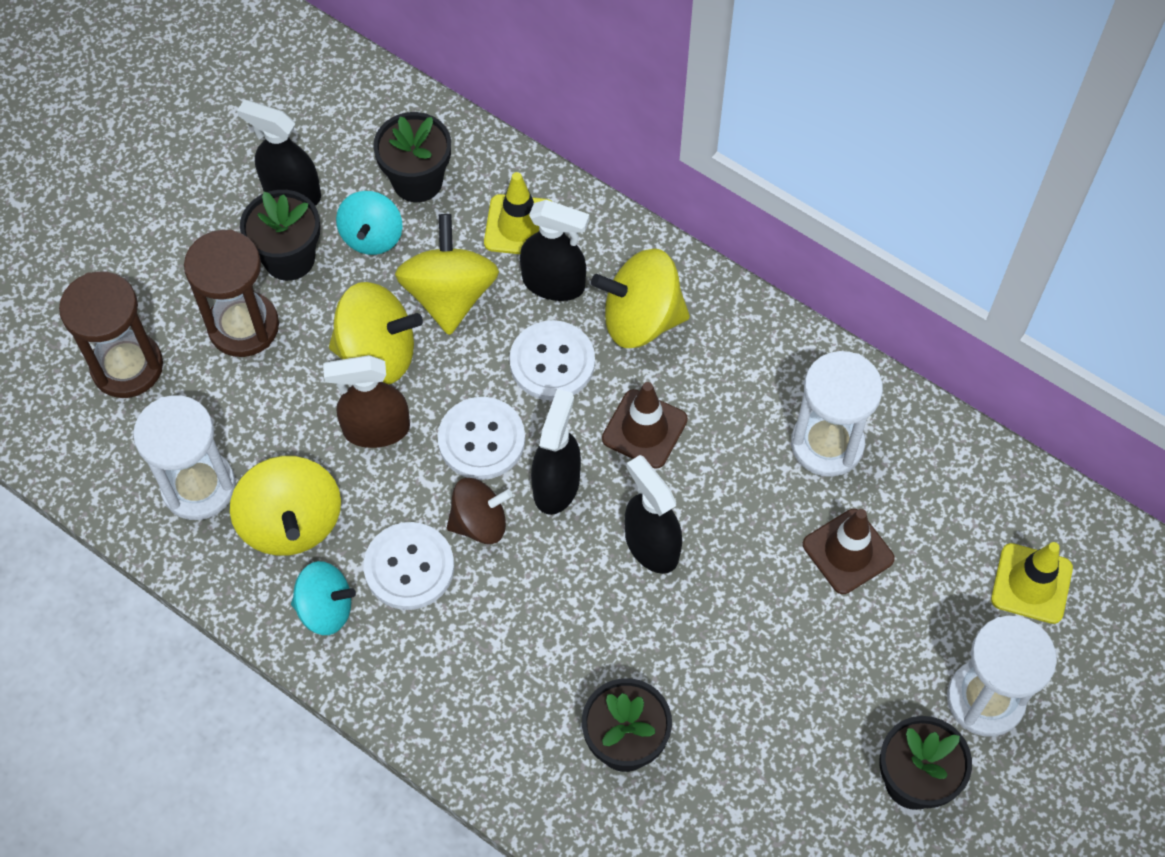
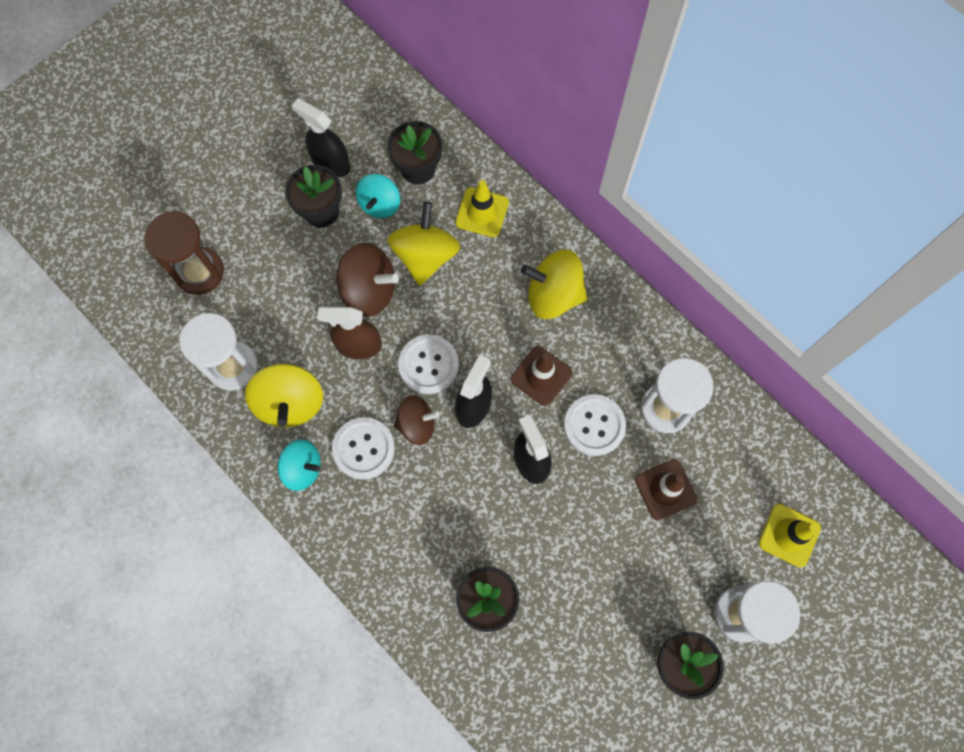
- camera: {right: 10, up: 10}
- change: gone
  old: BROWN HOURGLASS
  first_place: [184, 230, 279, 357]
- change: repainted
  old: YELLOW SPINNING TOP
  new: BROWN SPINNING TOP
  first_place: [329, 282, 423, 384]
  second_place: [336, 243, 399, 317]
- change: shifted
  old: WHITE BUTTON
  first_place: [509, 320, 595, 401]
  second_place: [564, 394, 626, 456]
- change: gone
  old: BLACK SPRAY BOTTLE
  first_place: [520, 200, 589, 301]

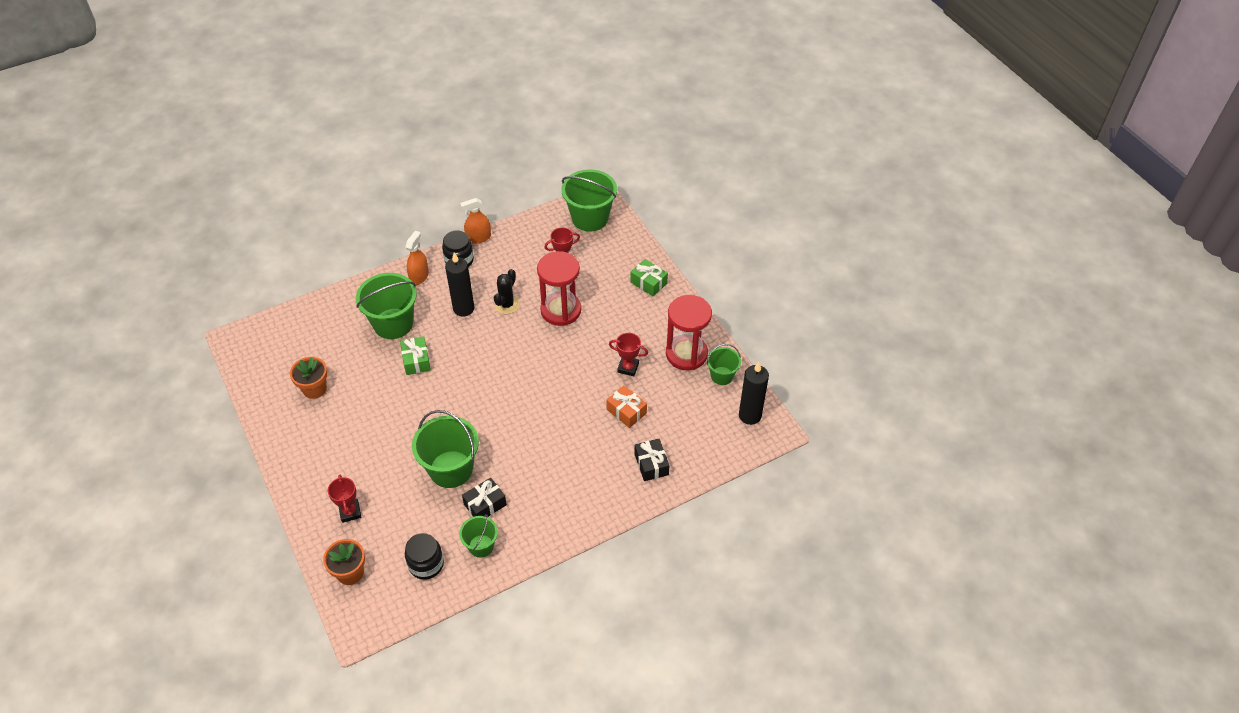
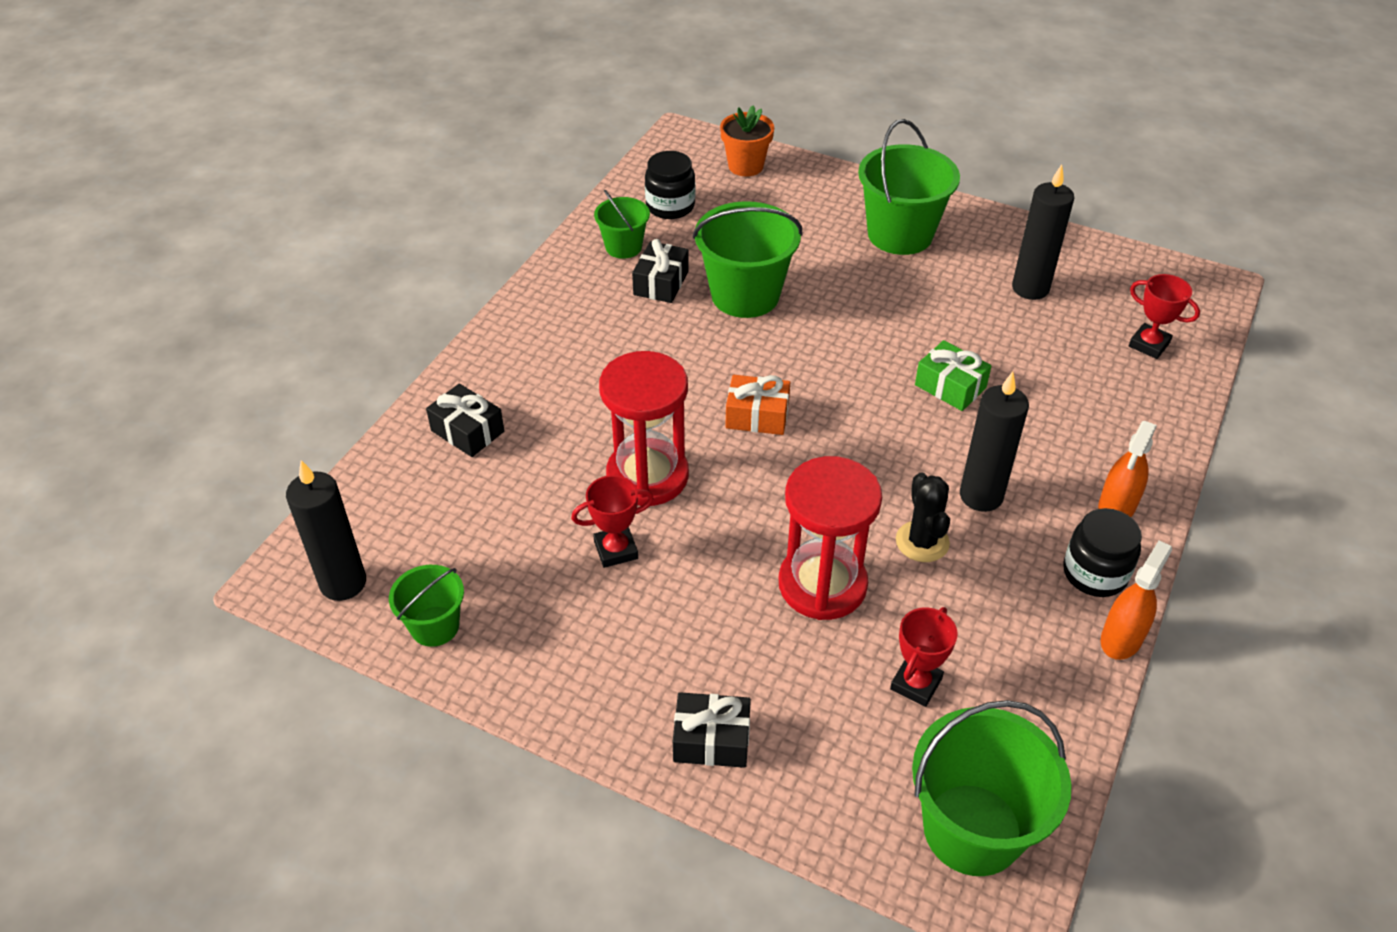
- camera: {right: 145, up: -5}
- change: swapped
  old: ORANGE FLOWER POT
  new: BLACK CANDLE
  first_place: [290, 357, 327, 399]
  second_place: [1012, 164, 1074, 300]
- change: shifted
  old: RED TROPHY
  first_place: [328, 475, 361, 523]
  second_place: [1129, 274, 1200, 359]
- change: shifted
  old: GREEN BUCKET
  first_place: [356, 273, 417, 339]
  second_place: [858, 119, 960, 255]
- change: rotated
  old: ORANGE SPRAY BOTTLE
  first_place: [405, 231, 429, 285]
  second_place: [1098, 421, 1157, 517]
  degrees: 45
- change: shifted
  old: ORANGE GIFT
  first_place: [606, 385, 647, 428]
  second_place: [725, 375, 790, 435]
- change: repainted
  old: GREEN GIFT
  new: BLACK GIFT
  first_place: [630, 259, 668, 296]
  second_place: [673, 692, 751, 768]
- change: shifted
  old: RED HOURGLASS
  first_place: [666, 295, 712, 370]
  second_place: [599, 351, 689, 506]

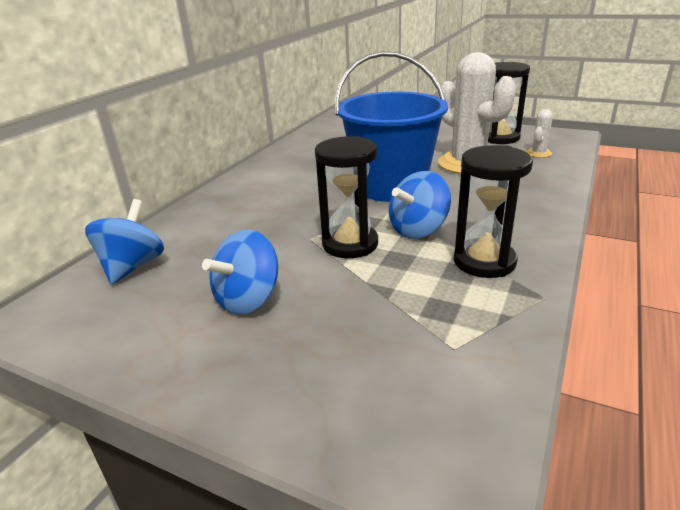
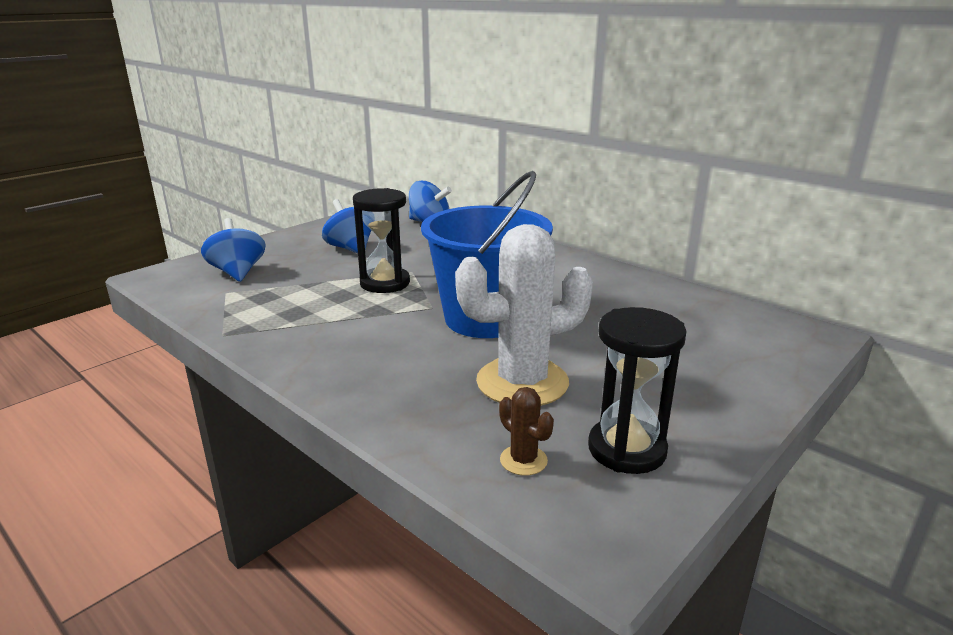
- camera: {right: 105, up: -5}
- change: shifted
  old: BLUE SPINNING TOP
  first_place: [389, 171, 451, 239]
  second_place: [201, 218, 266, 282]
- change: gone
  old: BLACK HOURGLASS
  first_place: [454, 145, 533, 278]
- change: repainted
  old: WHITE CACTUS
  new: BROWN CACTUS
  first_place: [526, 109, 553, 158]
  second_place: [499, 387, 554, 476]

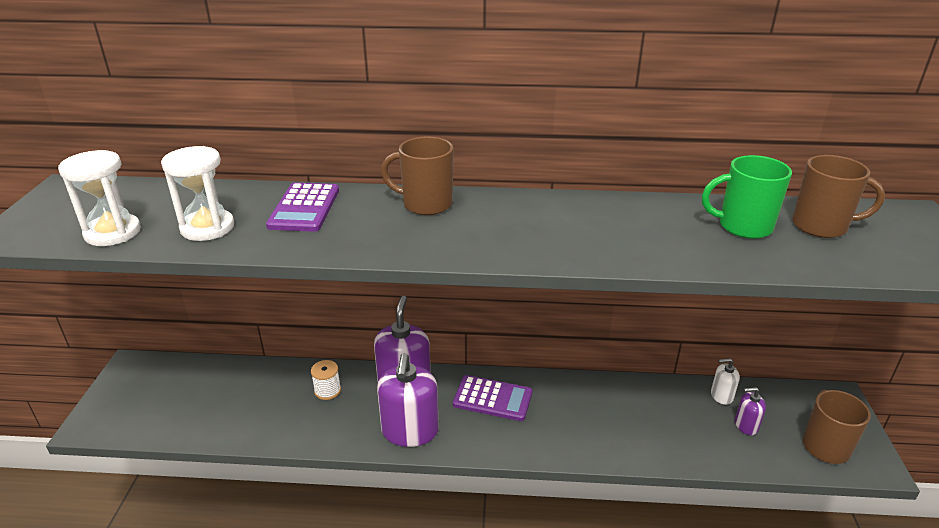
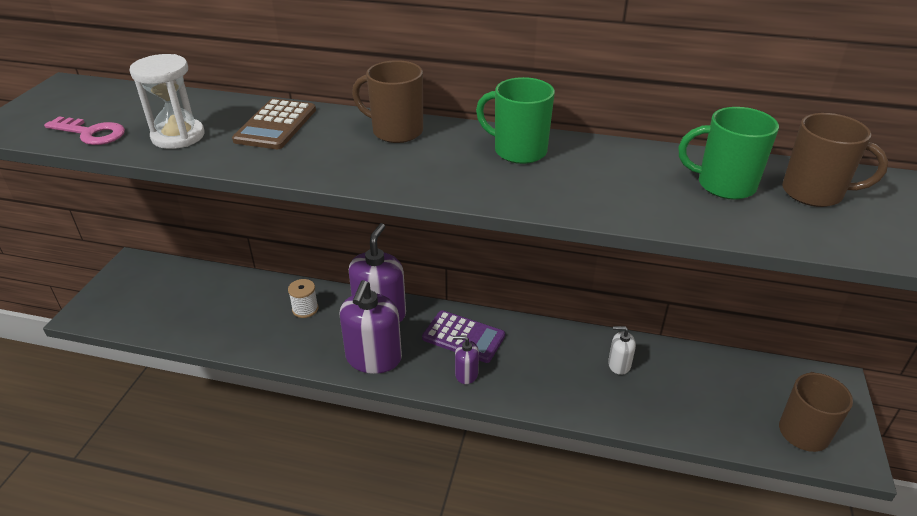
- camera: {right: 10, up: 5}
- change: swapped
  old: WHITE HOURGLASS
  new: PINK KEY
  first_place: [58, 150, 141, 246]
  second_place: [44, 116, 125, 145]
- change: repainted
  old: PURPLE CALCULATOR
  new: BROWN CALCULATOR
  first_place: [266, 183, 339, 232]
  second_place: [232, 98, 316, 149]
- change: shifted
  old: WHITE SOAP DISPENSER
  first_place: [711, 358, 740, 405]
  second_place: [608, 326, 636, 375]
- change: shifted
  old: PURPLE SOAP DISPENSER
  first_place: [735, 387, 766, 435]
  second_place: [453, 336, 479, 384]
- change: new
  new: GREEN MUG
  second_place: [476, 77, 555, 164]

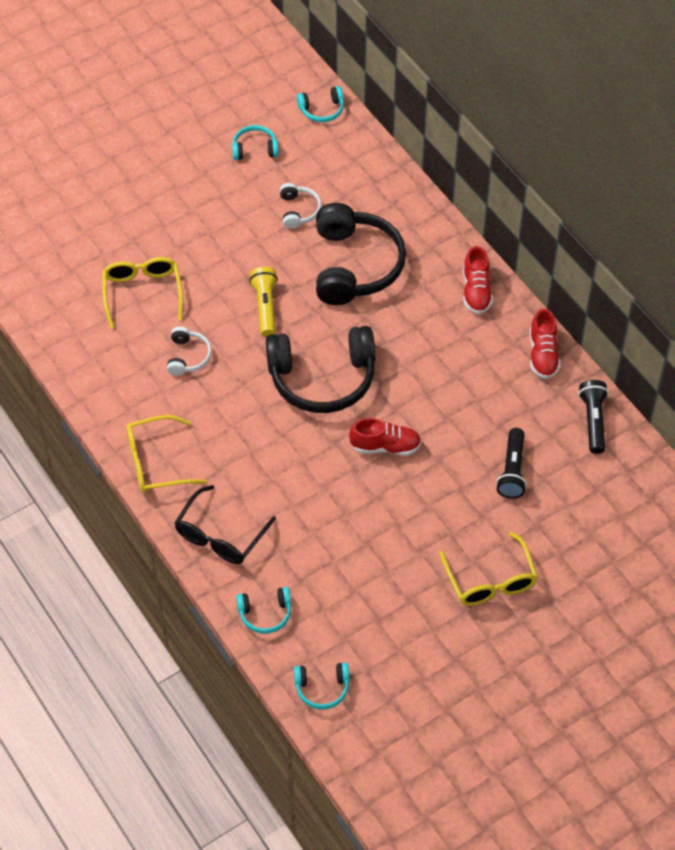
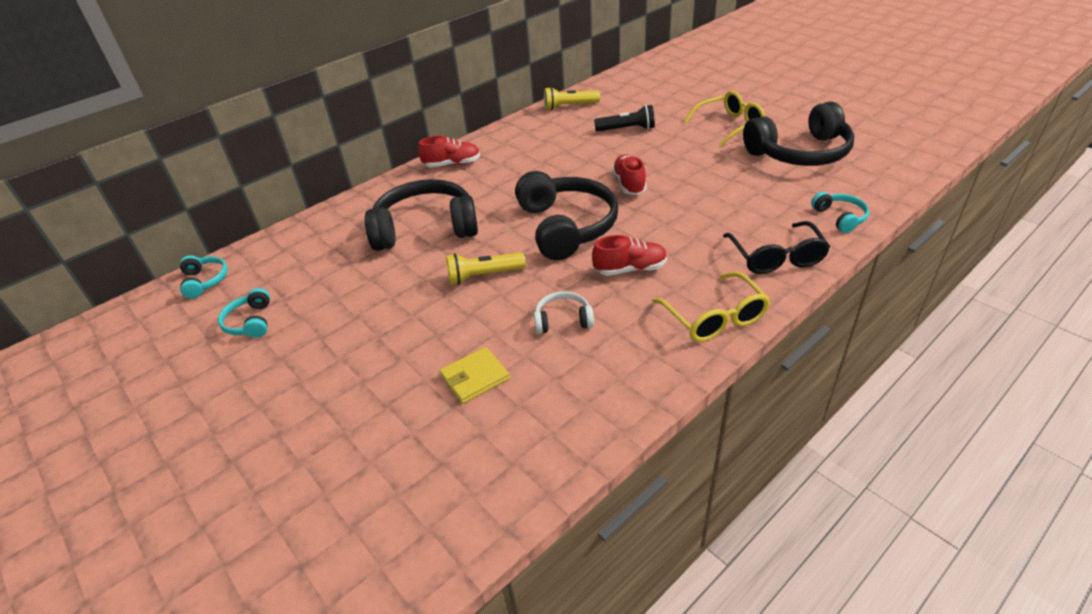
- camera: {right: -95, up: -15}
- change: swapped
  old: YELLOW GLASSES
  new: YELLOW WALLET
  first_place: [102, 257, 183, 329]
  second_place: [440, 347, 510, 404]
- change: rotated
  old: BLACK GLASSES
  first_place: [175, 485, 276, 564]
  second_place: [723, 221, 830, 274]
  degrees: 60
- change: gone
  old: WHITE HEADPHONES
  first_place: [280, 183, 322, 229]
- change: gone
  old: TURQUOISE HEADPHONES
  first_place: [294, 662, 349, 709]
- change: shifted
  old: RED SHOE
  first_place: [530, 309, 561, 379]
  second_place: [592, 235, 667, 276]
- change: repainted
  old: BLACK FLASHLIGHT
  new: YELLOW FLASHLIGHT
  first_place: [579, 380, 608, 454]
  second_place: [544, 87, 600, 110]
- change: new
  new: BLACK HEADPHONES
  second_place: [743, 102, 854, 166]

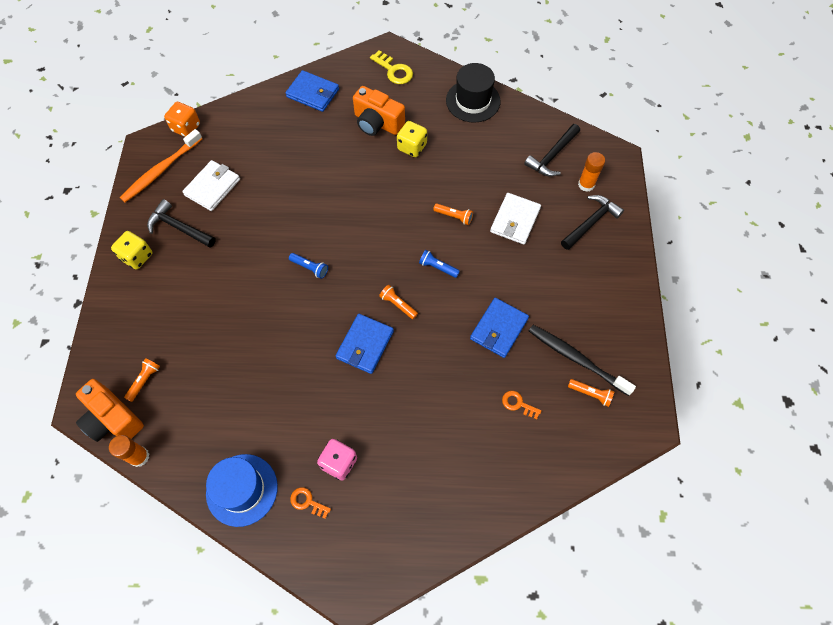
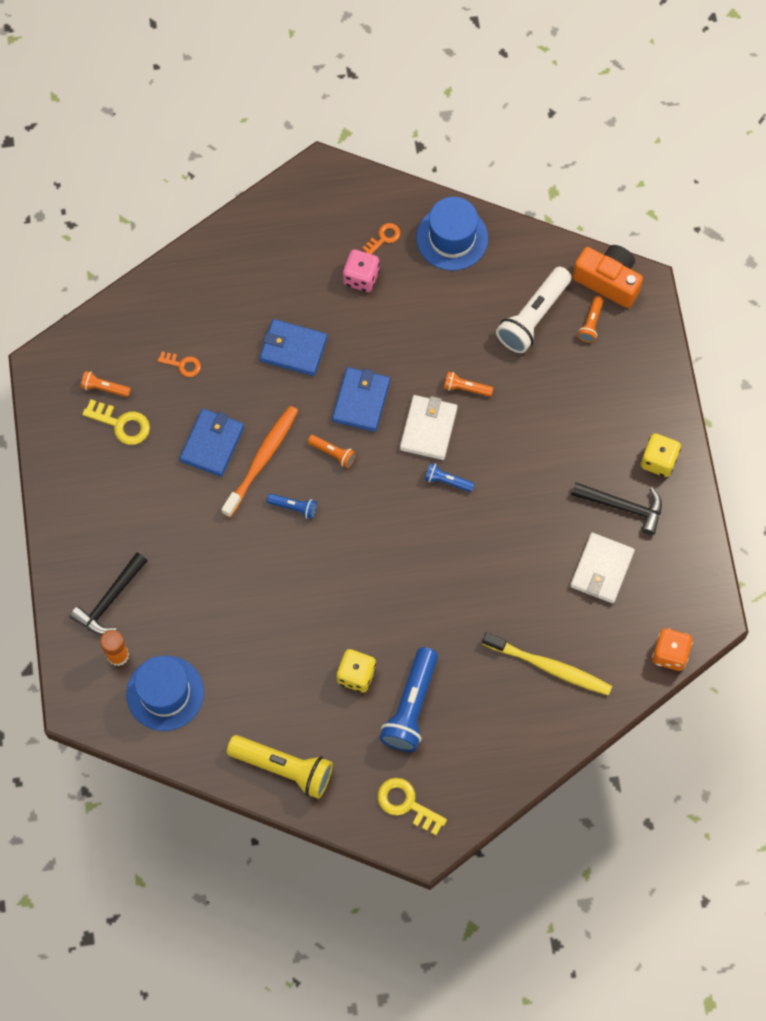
- camera: {right: 170, up: 5}
- change: gone
  old: ORANGE GLUE STICK
  first_place: [109, 435, 149, 467]
- change: shifted
  old: ORANGE TOOTHBRUSH
  first_place: [120, 129, 202, 202]
  second_place: [221, 406, 298, 517]
- change: shifted
  old: BLUE WALLET
  first_place: [286, 70, 339, 112]
  second_place: [259, 319, 327, 376]
- change: rotated
  old: ORANGE KEY
  first_place: [290, 487, 331, 519]
  second_place: [362, 223, 400, 254]
  degrees: -60
- change: swapped
  old: ORANGE CAMERA
  new: BLUE FLASHLIGHT
  first_place: [353, 86, 405, 136]
  second_place: [379, 647, 438, 752]
- change: shifted
  old: ORANGE FLASHLIGHT
  first_place: [433, 203, 473, 225]
  second_place: [444, 371, 493, 397]
- change: swapped
  old: BLACK HAT
  new: YELLOW FLASHLIGHT
  first_place: [446, 63, 500, 123]
  second_place: [227, 735, 333, 799]
- change: shifted
  old: WHITE WALLET
  first_place: [490, 193, 541, 245]
  second_place: [400, 395, 457, 460]
- change: swapped
  old: BLACK HAMMER
  new: BLUE HAT
  first_place: [524, 124, 580, 176]
  second_place: [126, 655, 204, 731]
- change: swapped
  old: BLACK TOOTHBRUSH
  new: YELLOW KEY
  first_place: [529, 325, 636, 396]
  second_place: [82, 399, 150, 445]
- change: new
  new: YELLOW TOOTHBRUSH
  second_place: [482, 632, 612, 696]
- change: new
  new: WHITE FLASHLIGHT
  second_place: [496, 267, 572, 353]

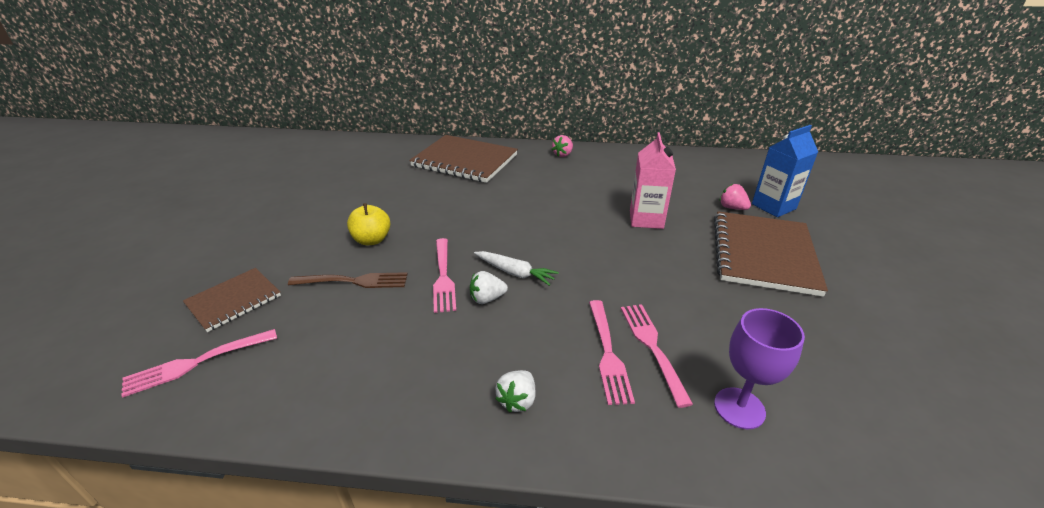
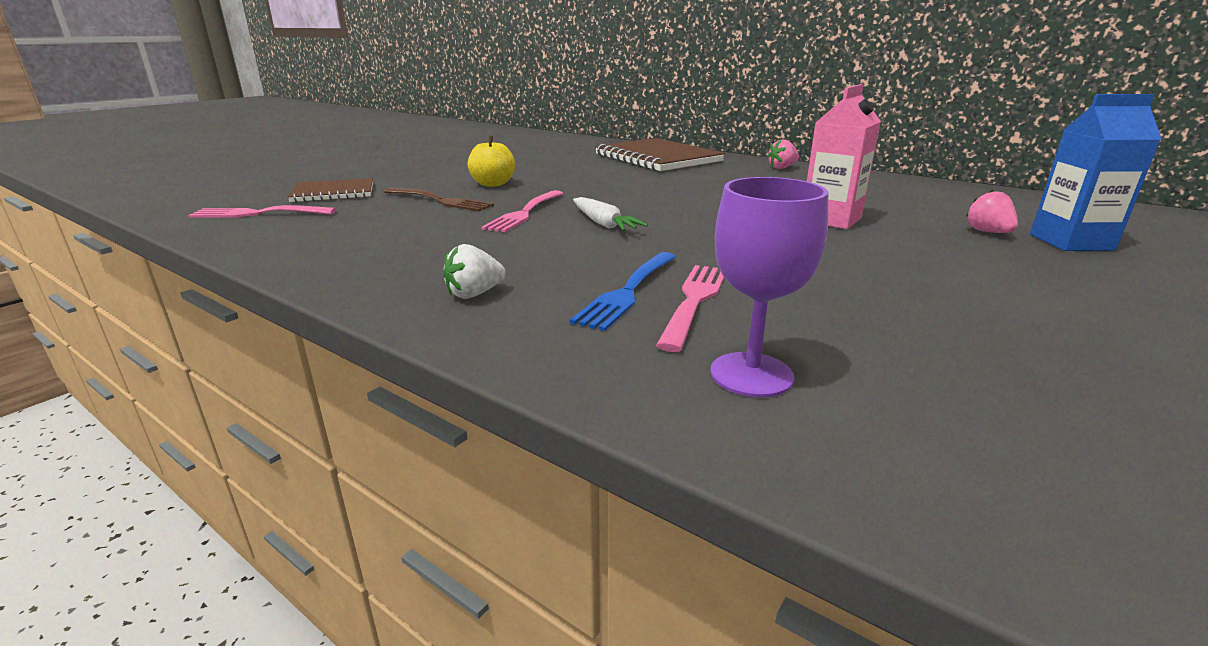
- camera: {right: 30, up: -10}
- change: gone
  old: WHITE STRAWBERRY
  first_place: [470, 271, 508, 304]
- change: repainted
  old: PINK FORK
  new: BLUE FORK
  first_place: [589, 300, 635, 405]
  second_place: [570, 252, 676, 331]
- change: gone
  old: BROWN NOTEBOOK
  first_place: [714, 211, 828, 297]

